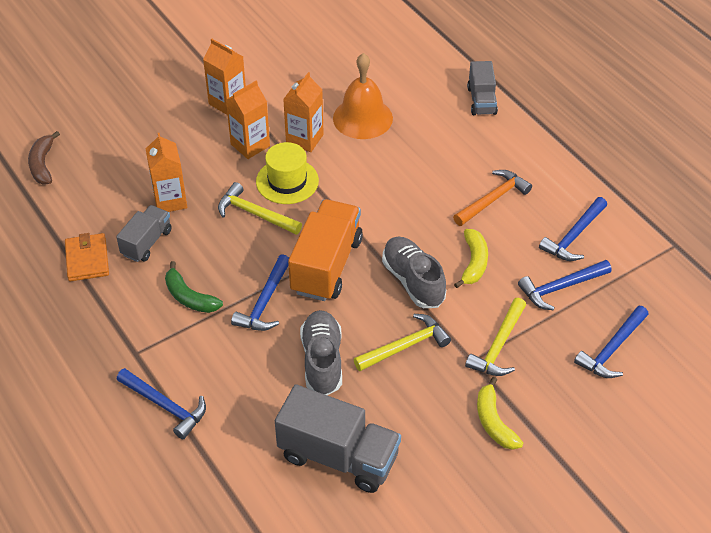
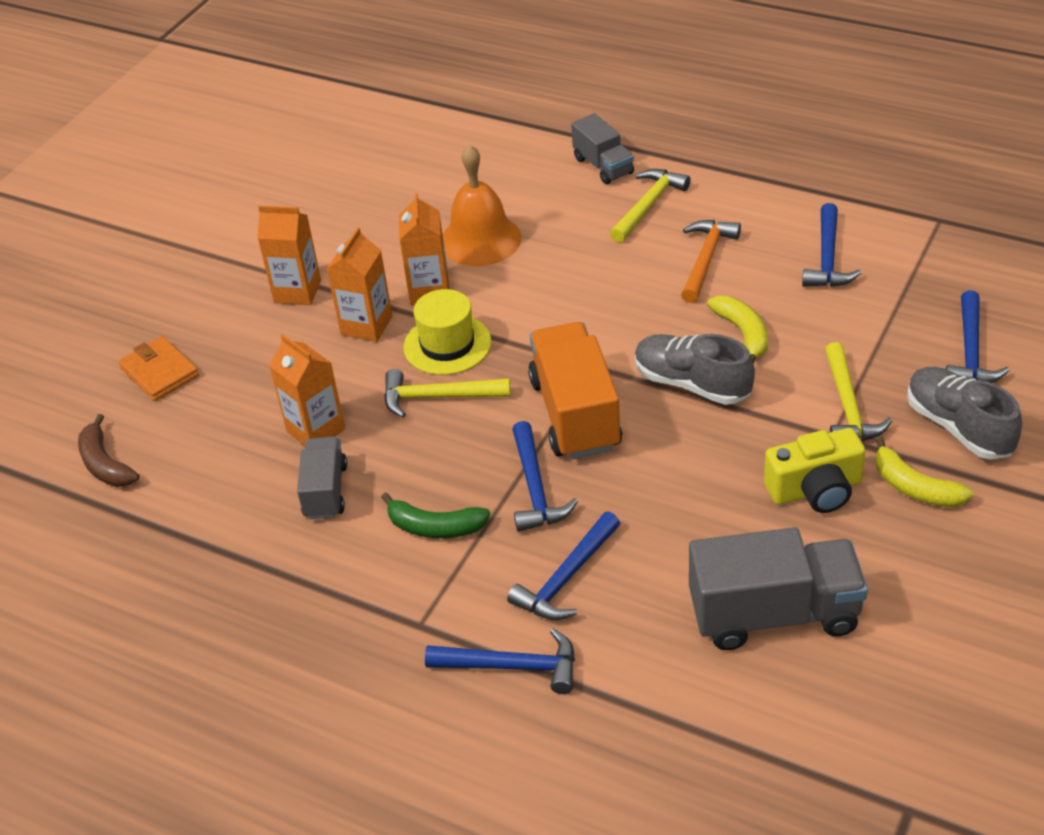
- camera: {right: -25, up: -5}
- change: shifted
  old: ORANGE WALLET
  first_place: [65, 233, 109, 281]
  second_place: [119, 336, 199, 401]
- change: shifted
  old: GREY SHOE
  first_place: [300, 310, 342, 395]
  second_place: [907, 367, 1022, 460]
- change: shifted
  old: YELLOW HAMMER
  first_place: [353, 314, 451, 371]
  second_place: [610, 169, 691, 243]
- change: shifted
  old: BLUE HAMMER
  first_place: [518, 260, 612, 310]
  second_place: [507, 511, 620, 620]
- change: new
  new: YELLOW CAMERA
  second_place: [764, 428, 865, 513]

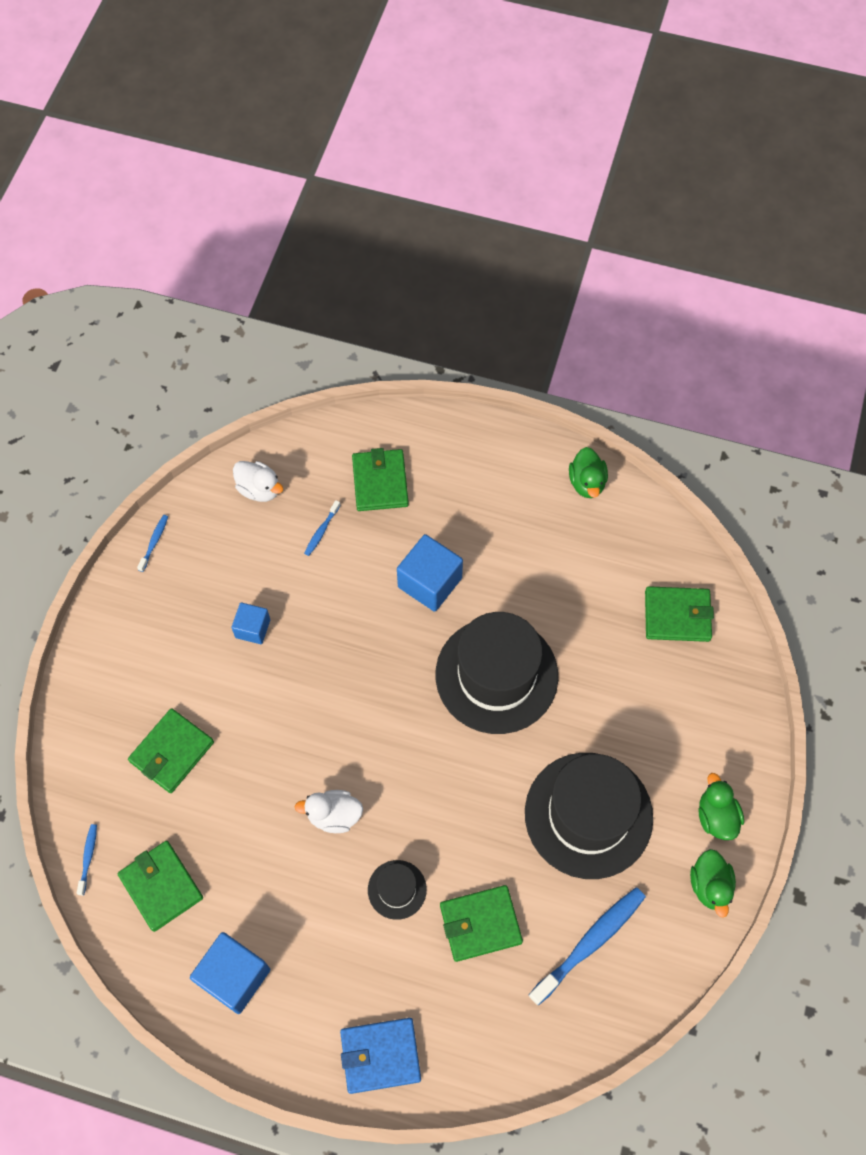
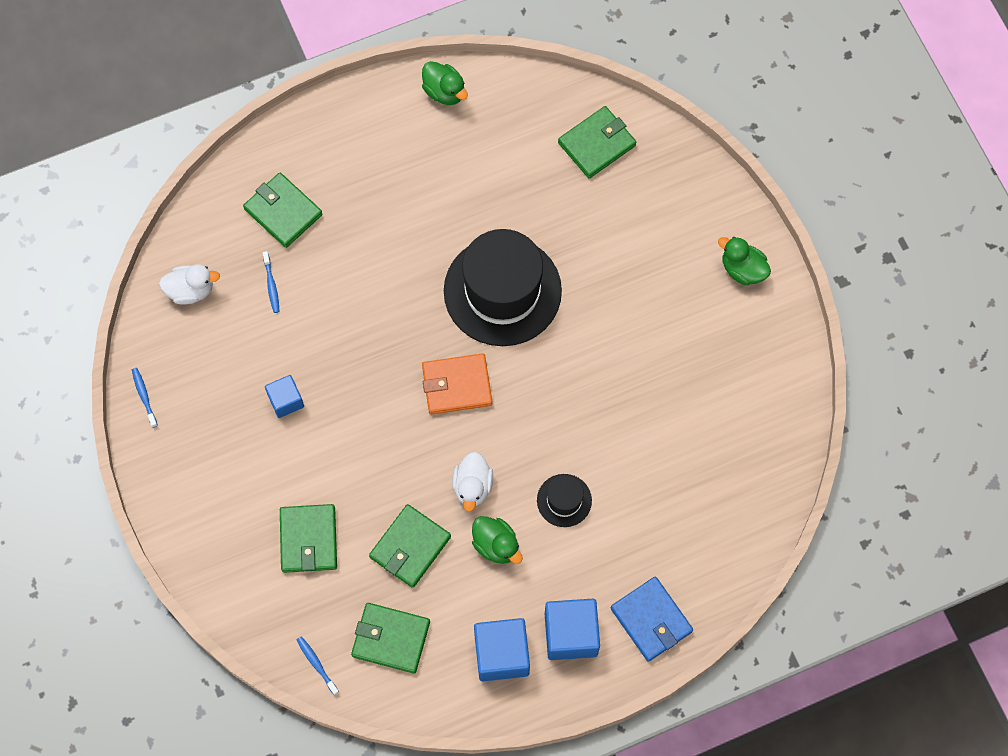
- camera: {right: -40, up: 5}
- change: rotated
  old: WHITE DUCK
  first_place: [295, 790, 363, 833]
  second_place: [452, 452, 493, 512]
  degrees: -45
- change: rotated
  old: BLUE WALLET
  first_place: [340, 1018, 421, 1094]
  second_place: [611, 577, 693, 662]
  degrees: -75
- change: shifted
  old: BLUE CUBE
  first_place: [397, 534, 463, 612]
  second_place: [545, 599, 600, 660]
- change: shifted
  old: GREEN WALLET
  first_place: [440, 885, 523, 962]
  second_place: [369, 504, 451, 588]
- change: gone
  old: BLACK HAT
  first_place: [525, 753, 653, 879]
- change: gone
  old: BLUE TOOTHBRUSH
  first_place: [529, 887, 646, 1005]
- change: shifted
  old: GREEN DUCK
  first_place: [690, 849, 736, 918]
  second_place: [472, 516, 523, 564]
- change: new
  new: ORANGE WALLET
  second_place: [422, 353, 492, 415]

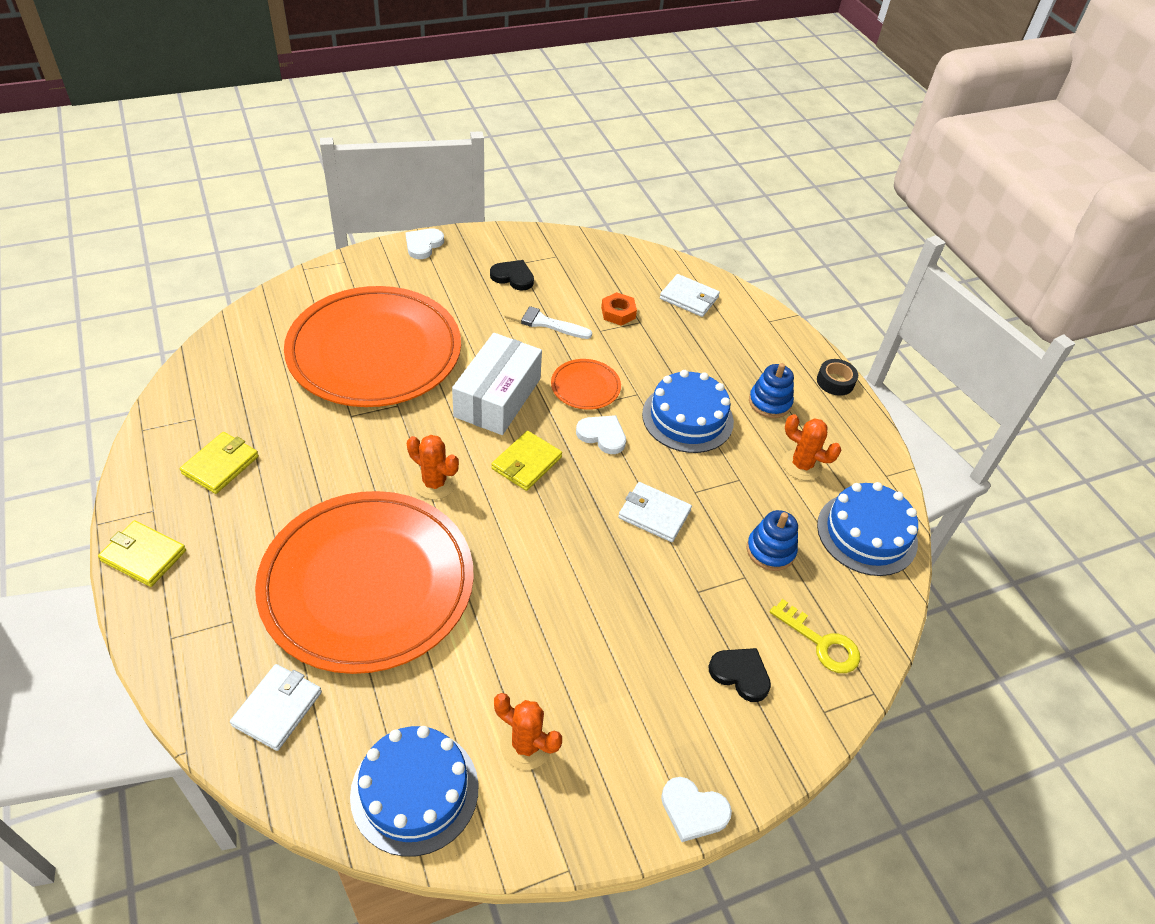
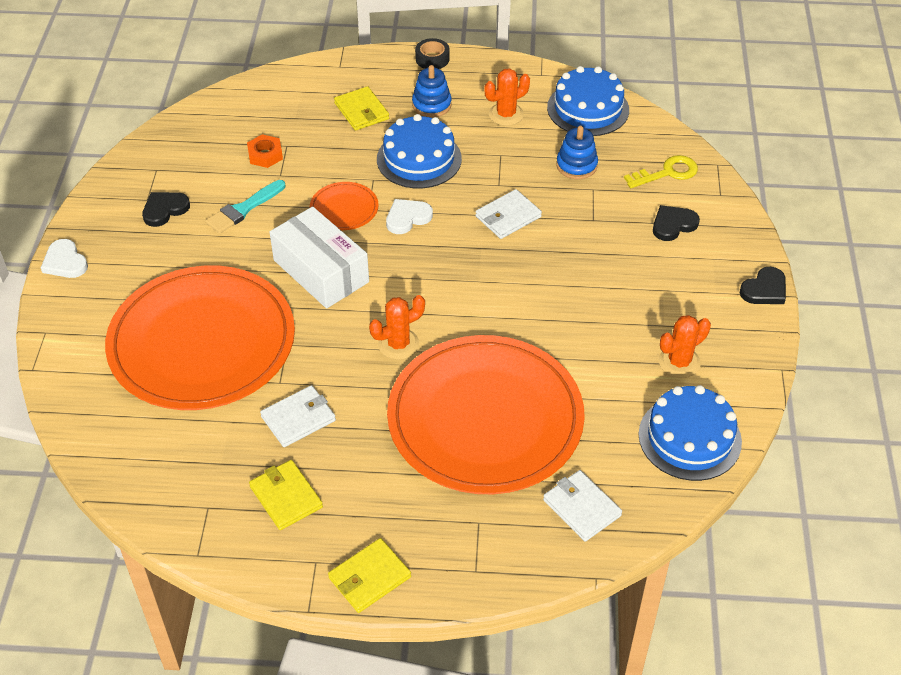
- camera: {right: -60, up: 0}
- change: shifted
  old: YELLOW WALLET
  first_place: [491, 431, 562, 491]
  second_place: [334, 86, 389, 131]
- change: repainted
  old: WHITE BRUSH
  new: TURQUOISE BRUSH
  first_place: [505, 303, 592, 339]
  second_place: [206, 180, 285, 234]
- change: shifted
  old: WHITE WALLET
  first_place: [660, 274, 720, 317]
  second_place: [260, 385, 336, 447]
- change: repainted
  old: WHITE HEART
  new: BLACK HEART
  first_place: [661, 777, 732, 842]
  second_place: [740, 267, 786, 304]

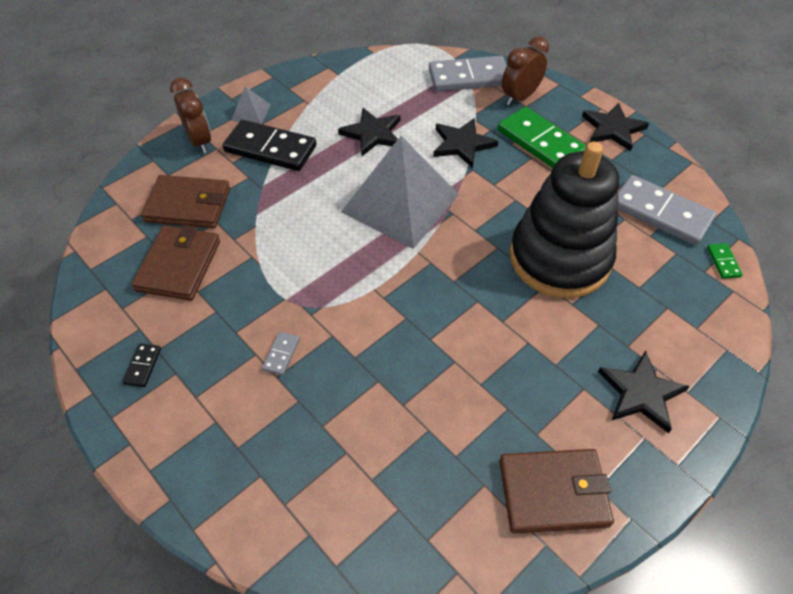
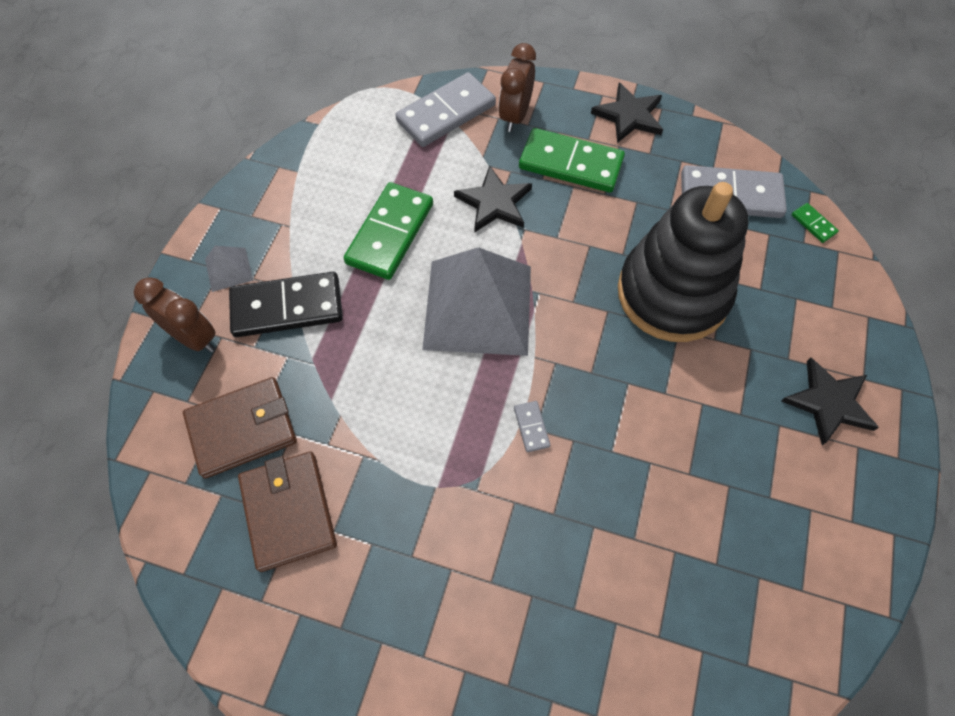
- camera: {right: -30, up: 10}
- change: gone
  old: BLACK DOMINO
  first_place: [122, 343, 161, 387]
- change: shifted
  old: GREY DOMINO
  first_place: [262, 331, 300, 376]
  second_place: [514, 401, 550, 452]
- change: swapped
  old: BLACK STAR
  new: GREEN DOMINO
  first_place: [338, 108, 400, 156]
  second_place: [344, 182, 433, 280]
- change: gone
  old: BROWN WALLET
  first_place: [499, 449, 614, 533]

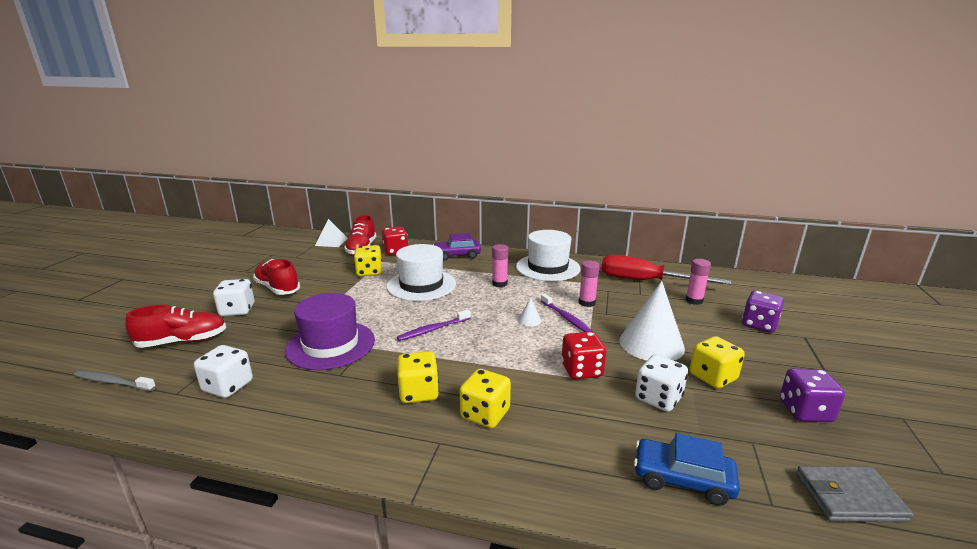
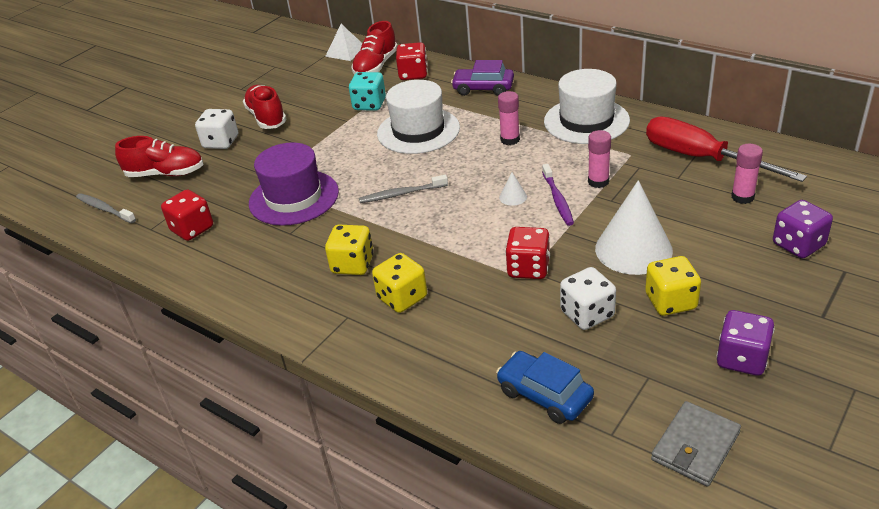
- camera: {right: 25, up: 15}
- change: repainted
  old: WHITE DICE
  new: RED DICE
  first_place: [194, 345, 253, 398]
  second_place: [161, 190, 213, 241]
- change: repainted
  old: YELLOW DICE
  new: TURQUOISE DICE
  first_place: [354, 245, 382, 276]
  second_place: [349, 72, 386, 111]
- change: repainted
  old: PURPLE TOOTHBRUSH
  new: GREY TOOTHBRUSH
  first_place: [397, 310, 471, 341]
  second_place: [359, 175, 448, 203]
- change: rotated
  old: GREY WALLET
  first_place: [796, 466, 913, 523]
  second_place: [651, 401, 741, 487]
  degrees: -75

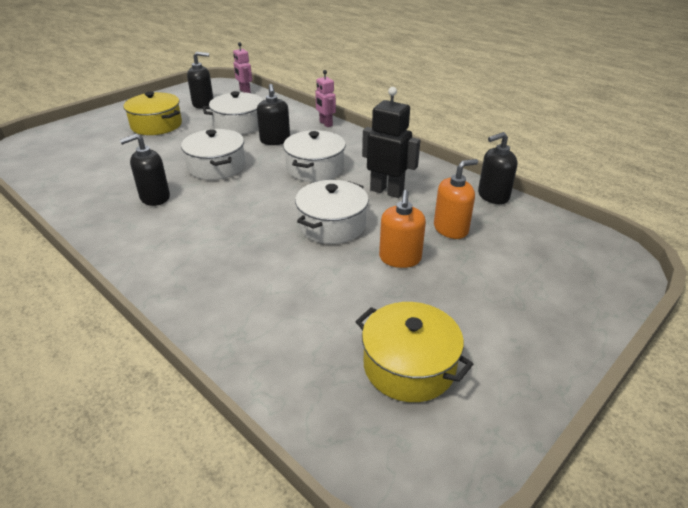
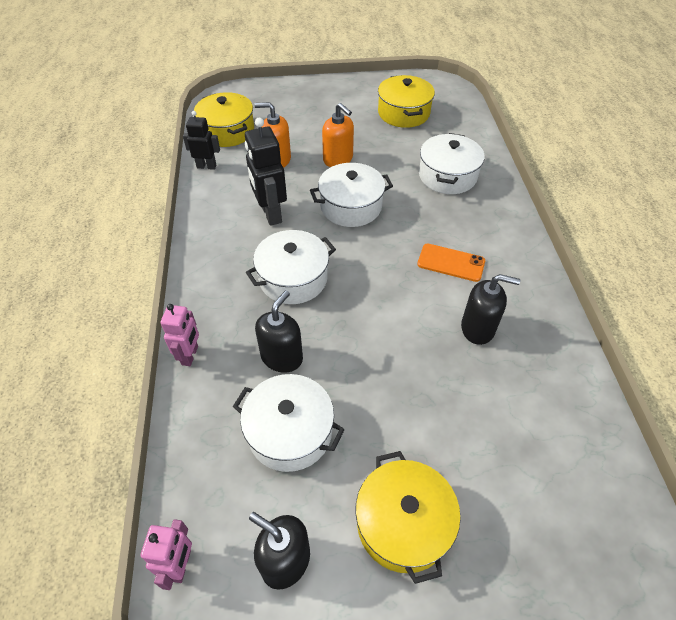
- camera: {right: -140, up: 15}
- change: shifted
  old: WHITE POT
  first_place: [181, 129, 245, 180]
  second_place: [419, 133, 485, 194]
- change: rotated
  old: ORANGE SOAP DISPENSER
  first_place: [379, 190, 426, 268]
  second_place: [322, 103, 354, 167]
  degrees: 90
- change: swapped
  old: BLACK SOAP DISPENSER
  new: BLACK ROBOT
  first_place: [478, 132, 517, 204]
  second_place: [183, 111, 220, 170]
- change: new
  new: YELLOW POT
  second_place: [194, 92, 254, 147]
- change: new
  new: ORANGE PHONE
  second_place: [417, 243, 485, 282]

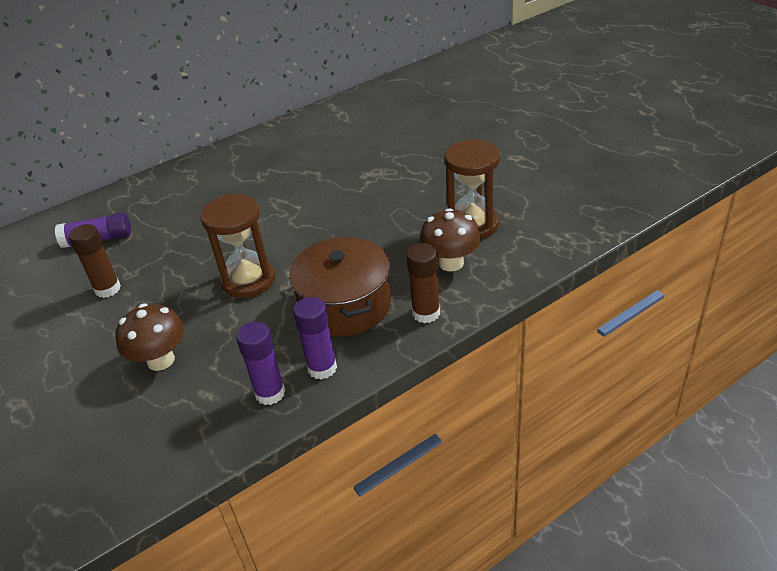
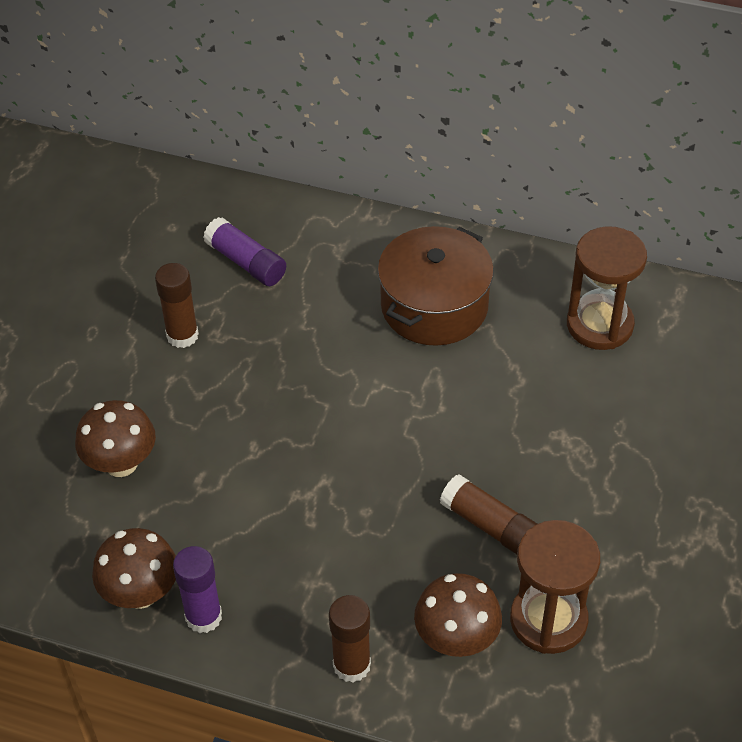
- camera: {right: 50, up: 10}
- change: shifted
  old: BROWN HOURGLASS
  first_place: [200, 194, 275, 298]
  second_place: [567, 226, 647, 350]
- change: swapped
  old: PURPLE GLUE STICK
  new: BROWN MUSHROOM
  first_place: [236, 322, 285, 405]
  second_place: [92, 528, 176, 609]
- change: shifted
  old: BROWN POT
  first_place: [289, 237, 391, 337]
  second_place: [378, 226, 494, 346]
- change: new
  new: BROWN GLUE STICK
  second_place: [440, 474, 537, 554]

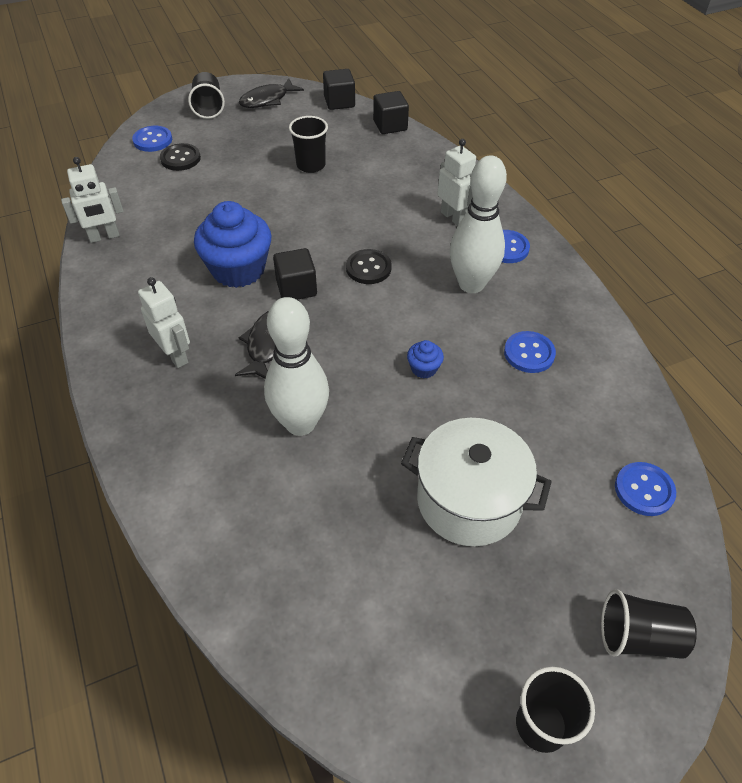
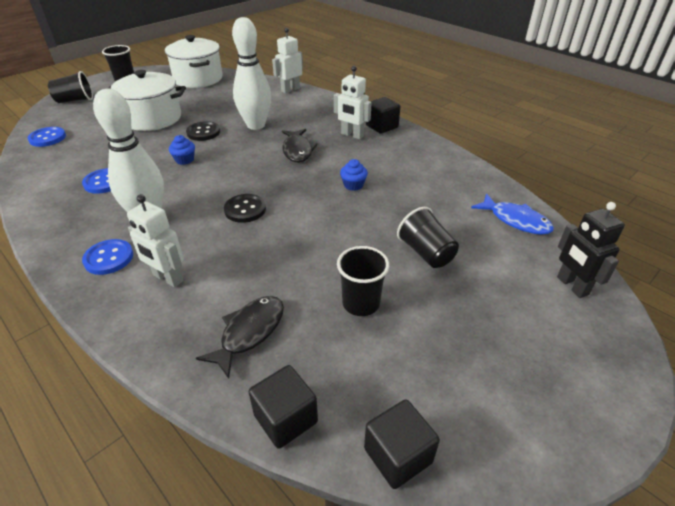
- camera: {right: 160, up: -10}
- change: shifted
  old: WHITE ROBOT
  first_place: [61, 157, 124, 243]
  second_place: [272, 28, 303, 93]
- change: swapped
  old: BLUE BUTTON
  new: BLACK ROBOT
  first_place: [132, 126, 172, 152]
  second_place: [557, 202, 625, 298]
- change: shifted
  old: BLACK BUTTON
  first_place: [160, 143, 201, 171]
  second_place: [186, 121, 220, 141]
- change: shifted
  old: BLACK CUP
  first_place: [188, 72, 225, 119]
  second_place: [397, 207, 459, 268]
- change: scaled
  old: BLUE CUPCAKE
  first_place: [194, 201, 272, 288]
  second_place: [340, 159, 368, 191]
  factor: 0.43
- change: shifted
  old: BLACK FISH
  first_place: [239, 78, 304, 108]
  second_place: [196, 296, 284, 379]
- change: shifted
  old: BLACK CUBE
  first_place: [273, 248, 317, 300]
  second_place: [366, 97, 400, 134]
- change: new
  new: WHITE POT
  second_place: [165, 35, 223, 88]
- change: new
  new: BLUE FISH
  second_place: [471, 193, 554, 235]

